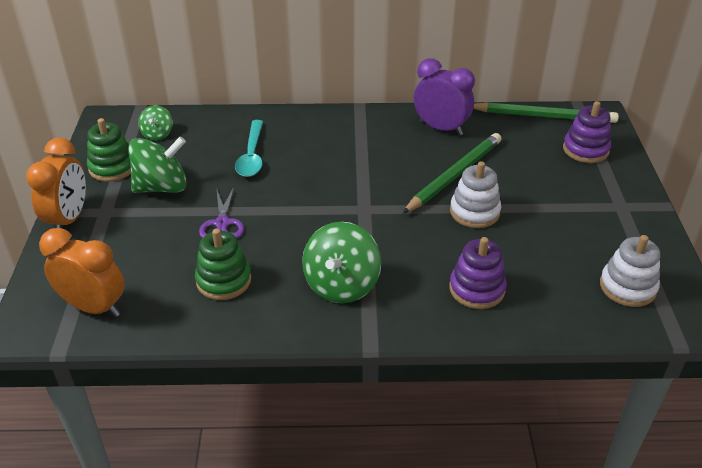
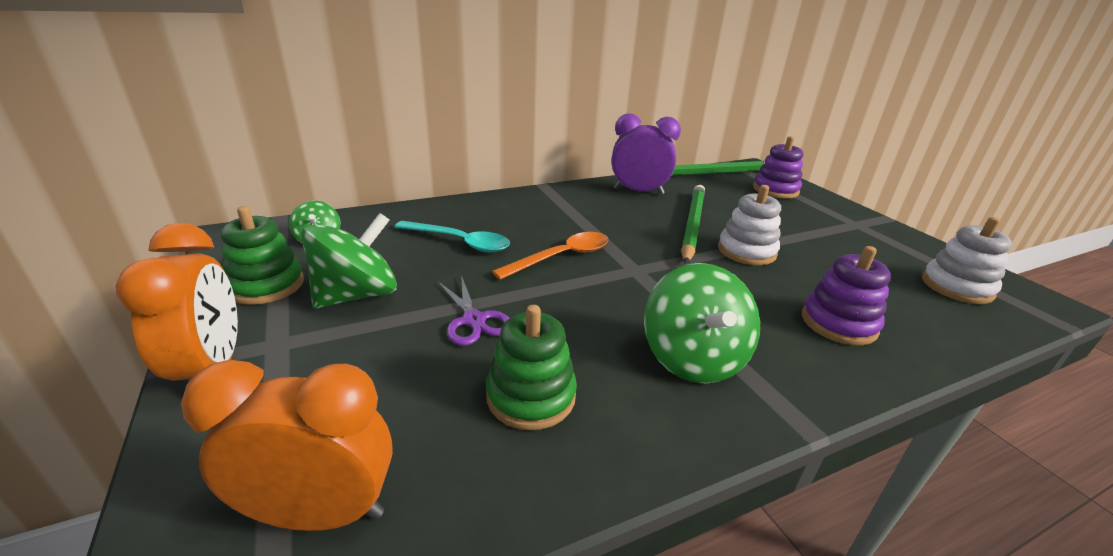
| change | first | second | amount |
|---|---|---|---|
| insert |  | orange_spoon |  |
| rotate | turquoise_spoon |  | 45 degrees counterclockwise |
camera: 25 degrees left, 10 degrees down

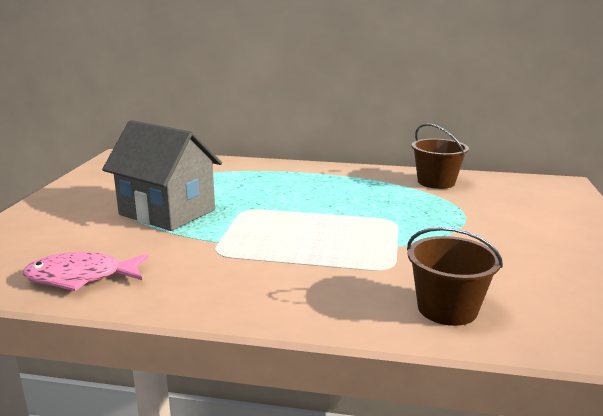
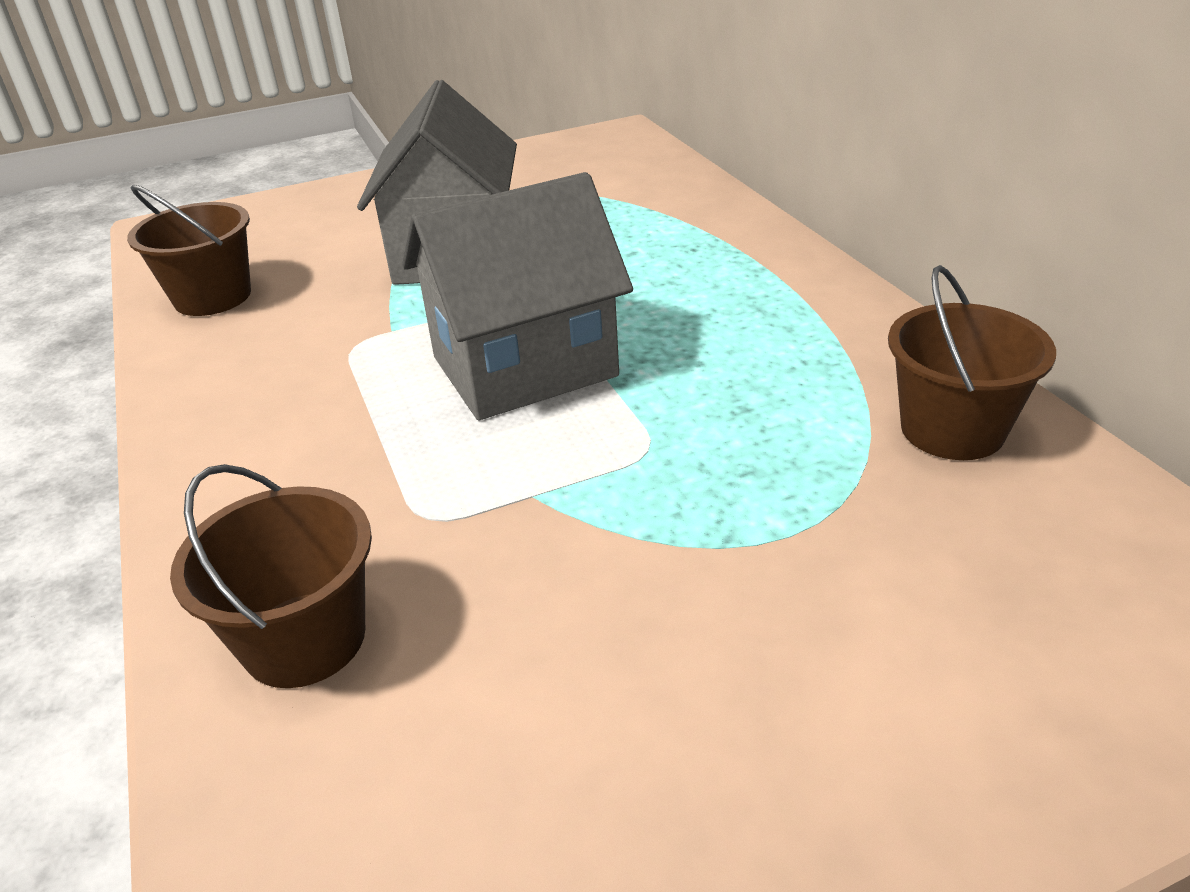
| change | first | second | amount |
|---|---|---|---|
| insert |  | grey_house (2nd from left) |  |
| replace | pink_fish | brown_bucket (1st from left) |  |
camera: 60 degrees right, 15 degrees up

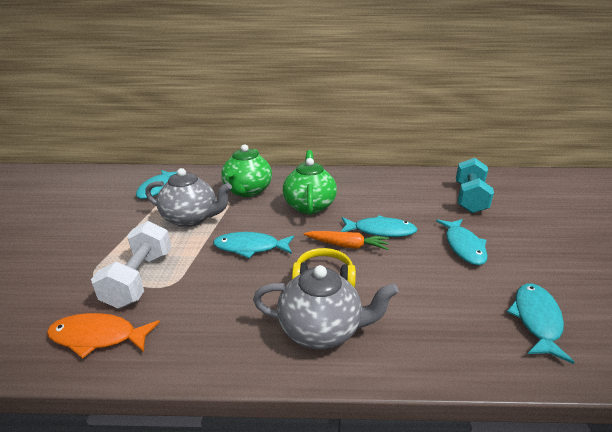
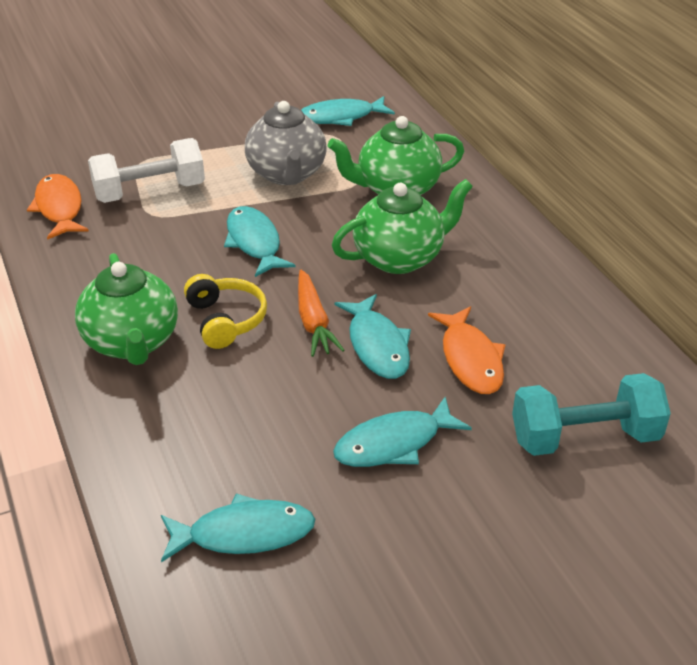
| change | first | second | amount |
|---|---|---|---|
| insert |  | orange_fish (2nd from left) |  |
| recolor | grey_teapot (2nd from left) | green_teapot (1st from left) |  |
camera: 65 degrees right, 10 degrees up

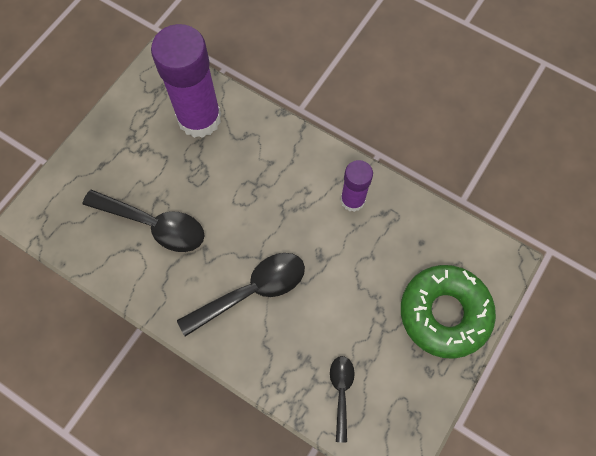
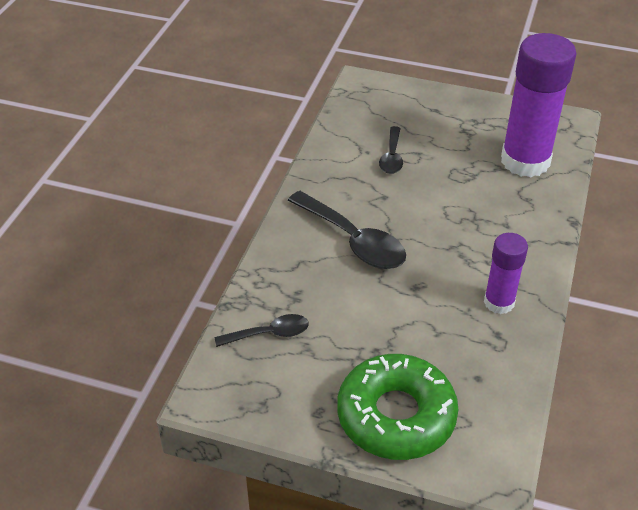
| change | first | second | amount |
|---|---|---|---|
| resize | black_spoon (1st from left in the first image) | black_spoon (3rd from left) | x0.57 |
camera: 75 degrees right, 25 degrees down

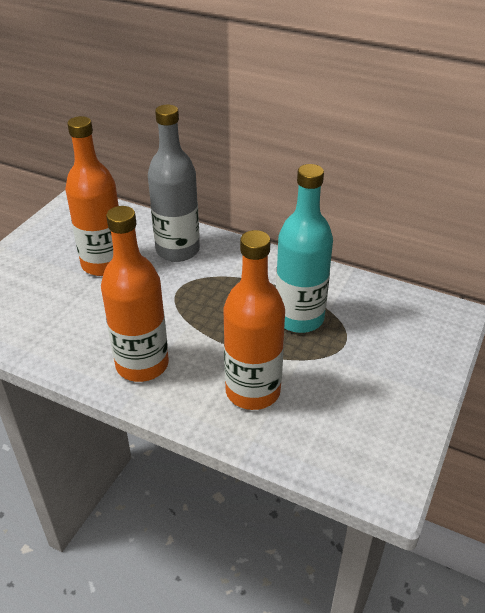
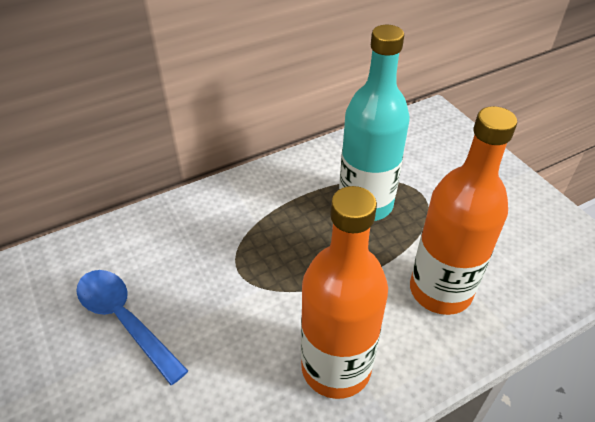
| change | first | second | amount |
|---|---|---|---|
| delete | grey_bottle |  |  |
| replace | orange_bottle (1st from left) | blue_spoon |  |
camera: 55 degrees left, 5 degrees up

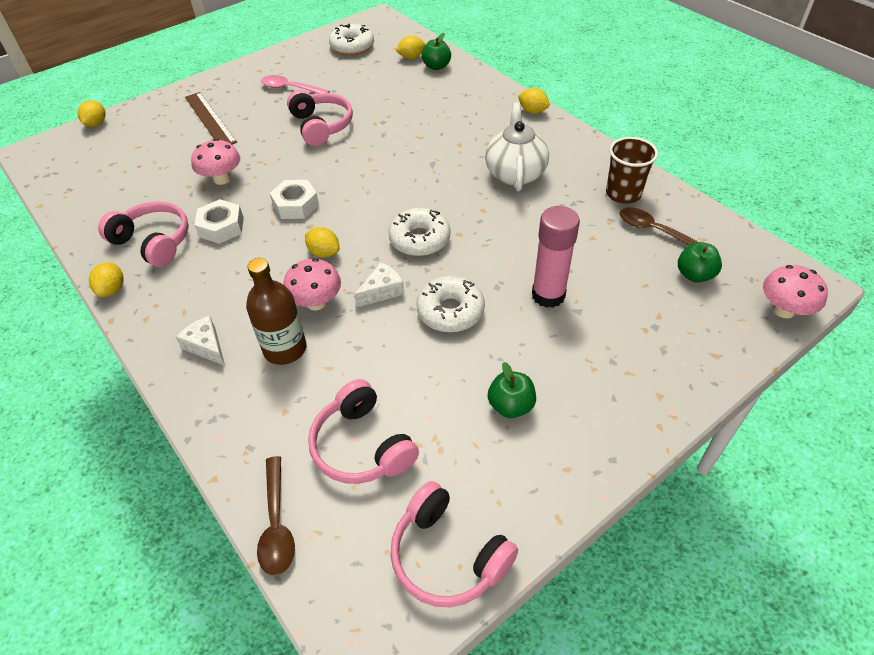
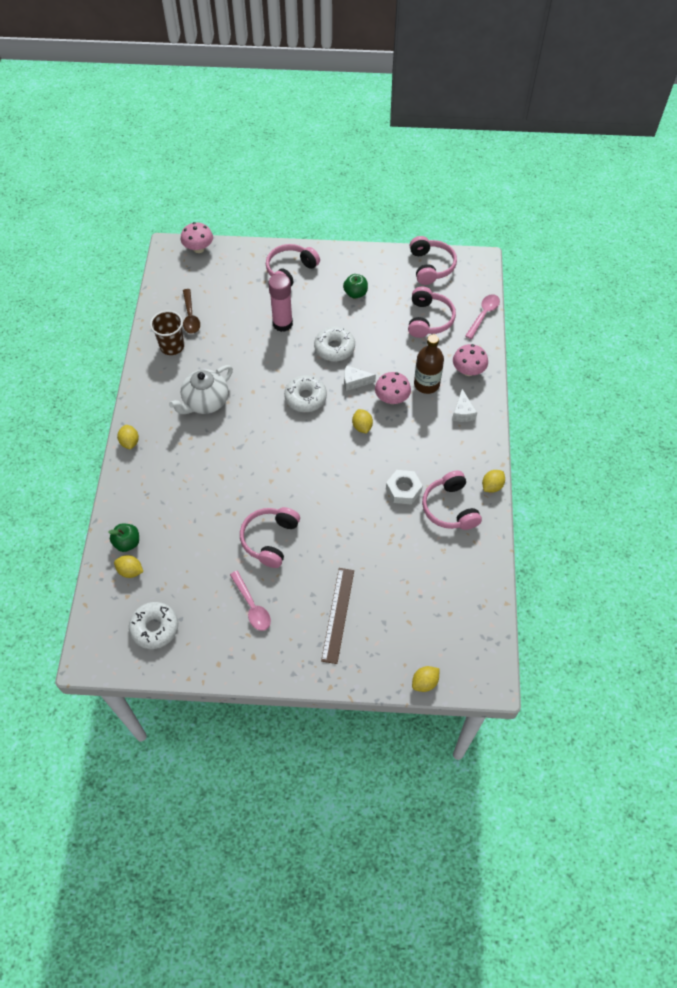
| change | first | second | amount |
|---|---|---|---|
| delete | white_nut (2nd from left) |  |  |
| delete | green_apple (3rd from left) |  |  |
| insert |  | pink_headphones (2nd from left) |  |
| move | pink_mushroom (1st from left in the first image) | pink_mushroom (3rd from left) |  |
| recolor | brown_spoon (1st from left) | pink_spoon (2nd from left) |  |
camera: 140 degrees left, 10 degrees up

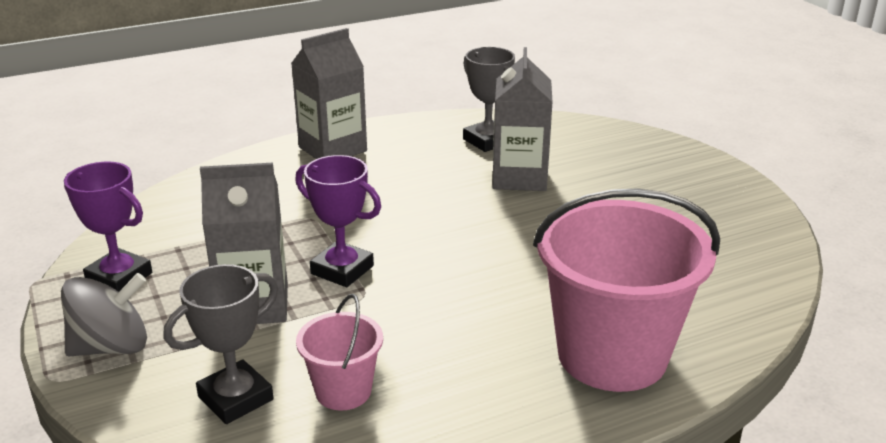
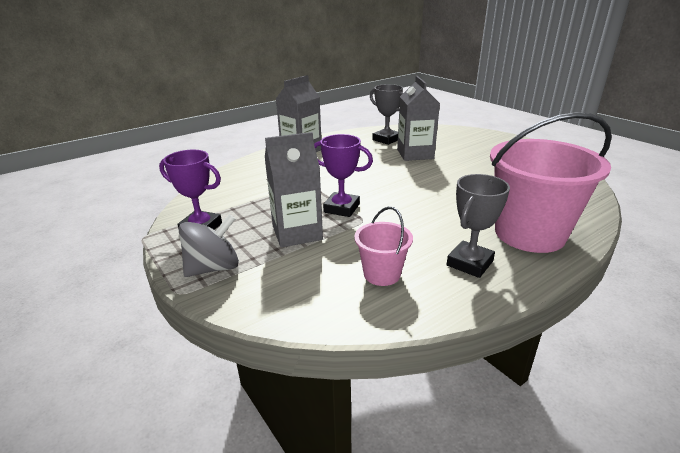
| change | first | second | amount |
|---|---|---|---|
| move | grey_trophy (1st from left in the first image) | grey_trophy (2nd from left) |  |
camera: 10 degrees left, 0 degrees up

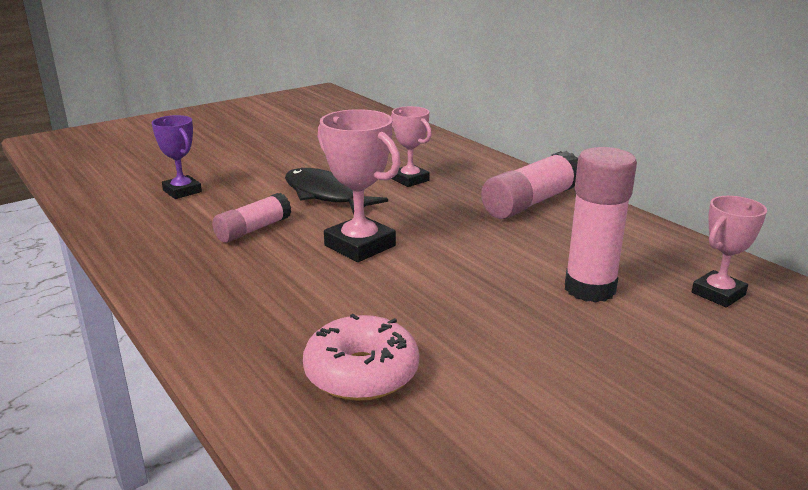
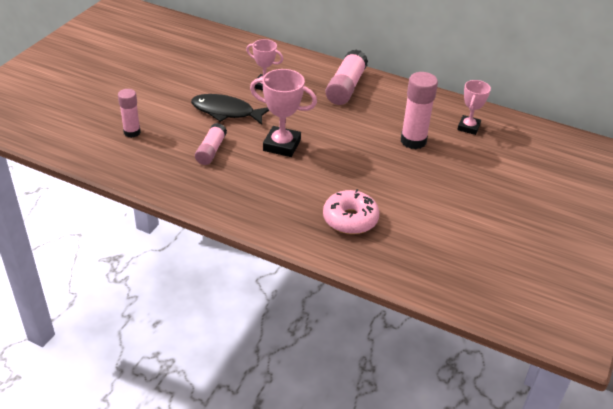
| change | first | second | amount |
|---|---|---|---|
| replace | purple_trophy | pink_glue_stick (1st from left) |  |
camera: 30 degrees left, 15 degrees up

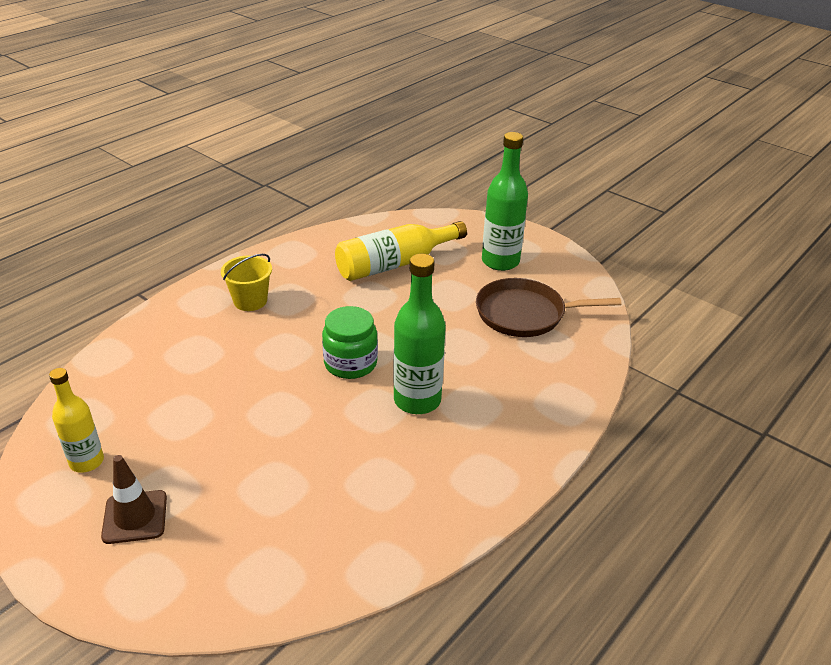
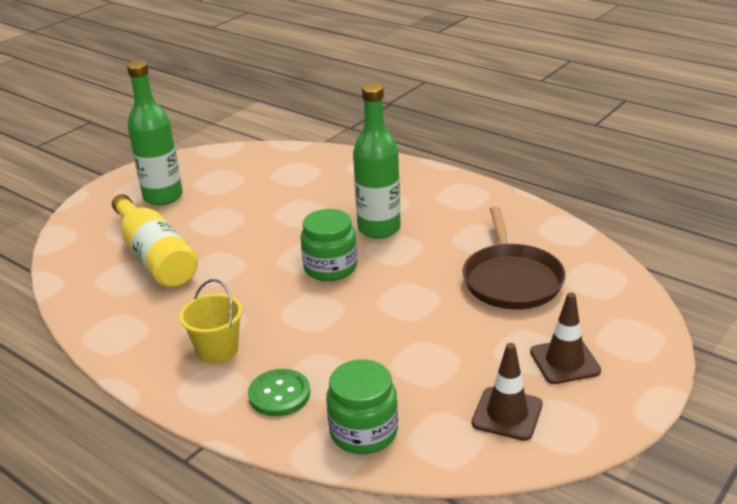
| change | first | second | amount |
|---|---|---|---|
| insert |  | green_button |  |
| insert |  | green_jar (2nd from left) |  |
| move | brown_pan |  |  |
| replace | yellow_bottle (1st from left) | brown_traffic_cone (1st from left) |  |
camera: 90 degrees left, 5 degrees down

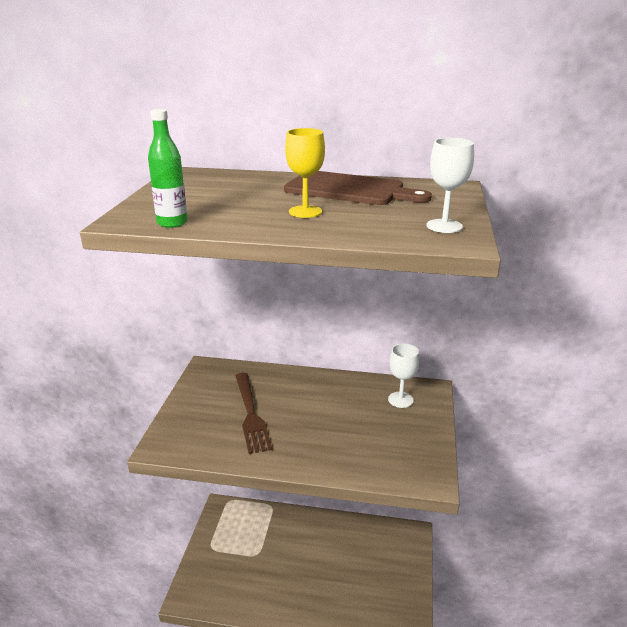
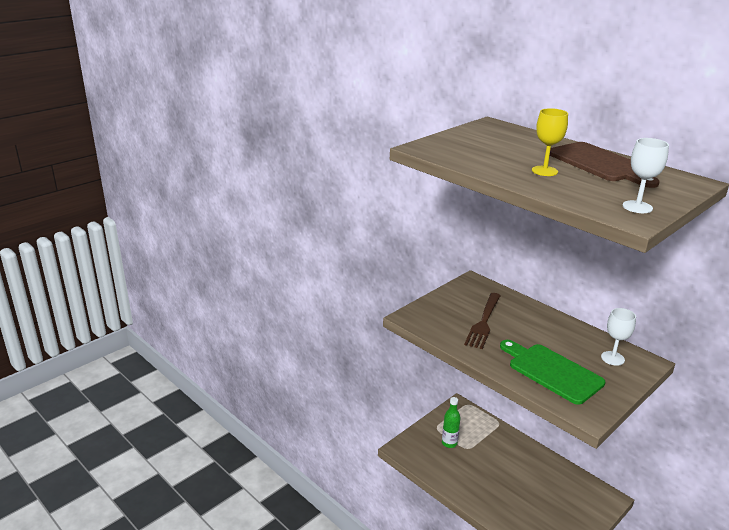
| change | first | second | amount |
|---|---|---|---|
| insert |  | green_cutting_board |  |
| move | green_bottle |  |  |
camera: 35 degrees right, 0 degrees up

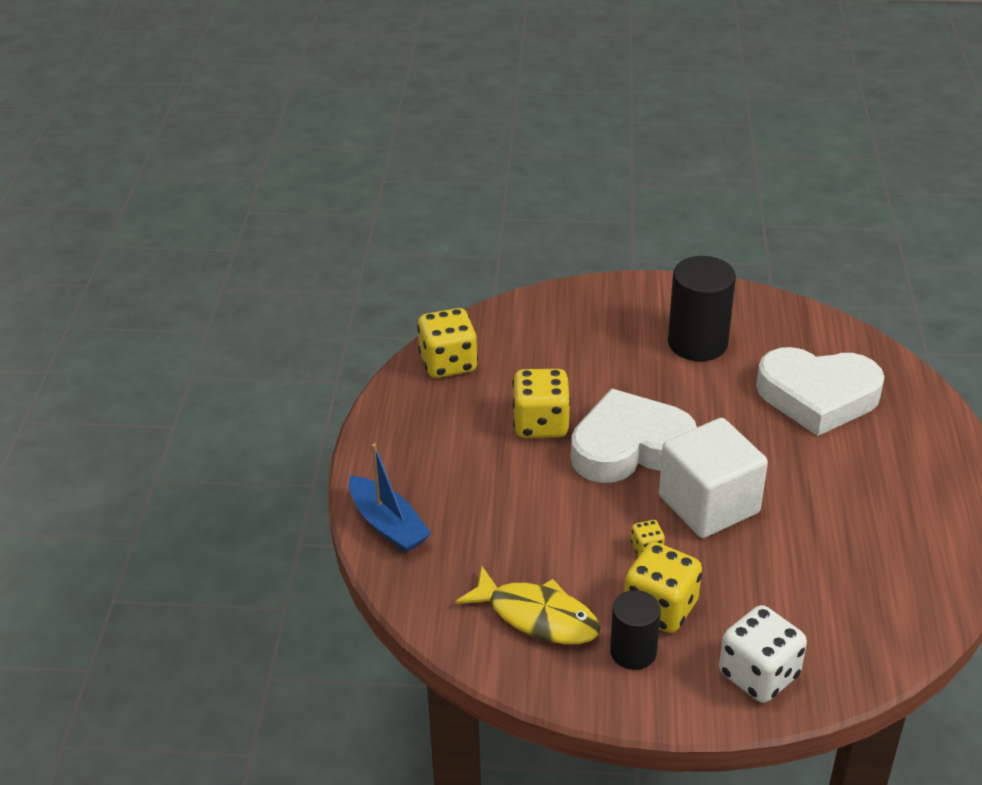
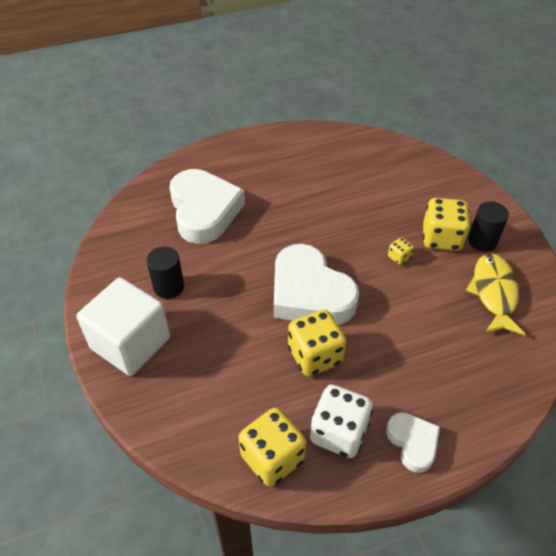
| change | first | second | amount |
|---|---|---|---|
| delete | blue_boat |  |  |
| insert |  | white_heart (3rd from left) |  |
| move | white_cube |  |  |
| move | white_dice |  |  |
| resize | black_cylinder (2nd from left in the first image) | black_cylinder (1st from left) | x0.62 |
camera: 115 degrees left, 10 degrees up

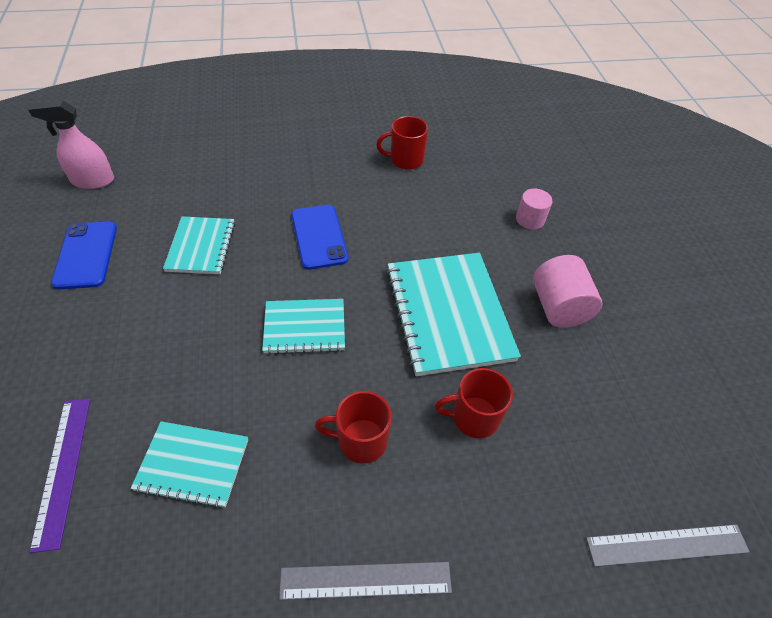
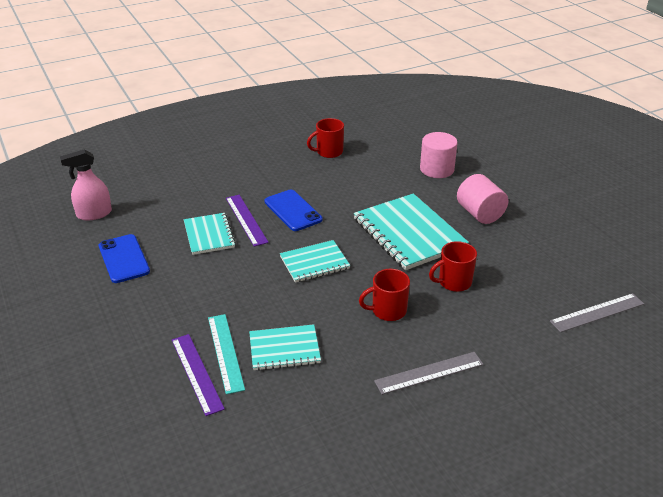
| change | first | second | amount |
|---|---|---|---|
| insert |  | turquoise_ruler |  |
| insert |  | purple_ruler (2nd from left) |  |
| resize | pink_cylinder (1st from left) |  | x1.57 |
camera: 15 degrees left, 15 degrees down

